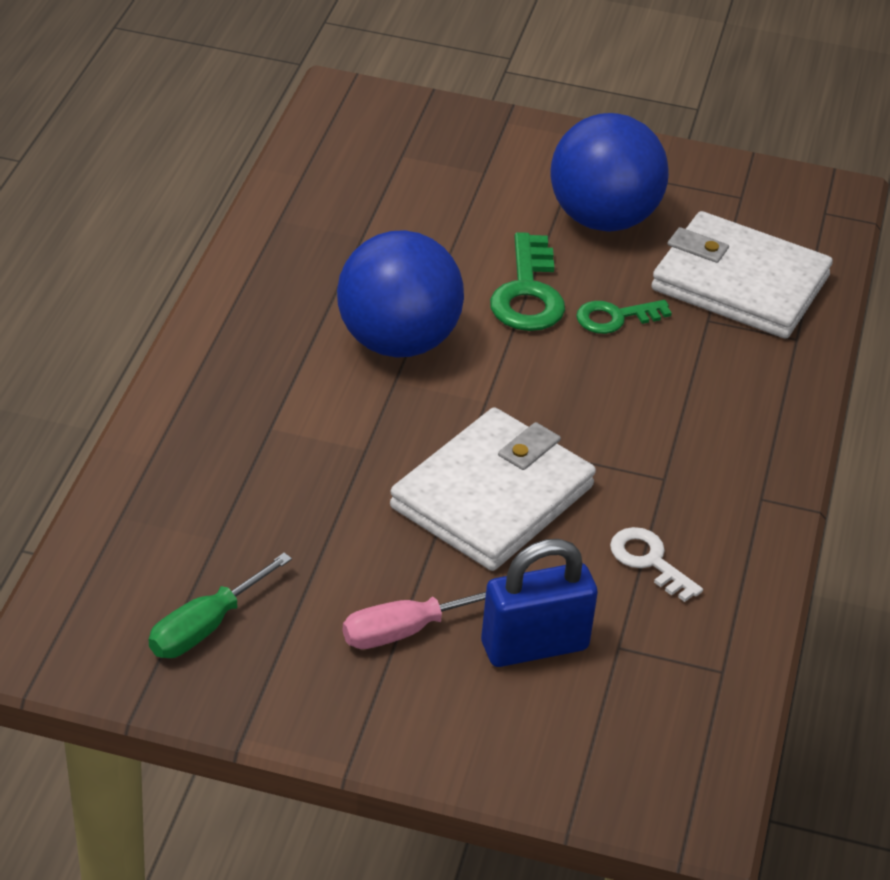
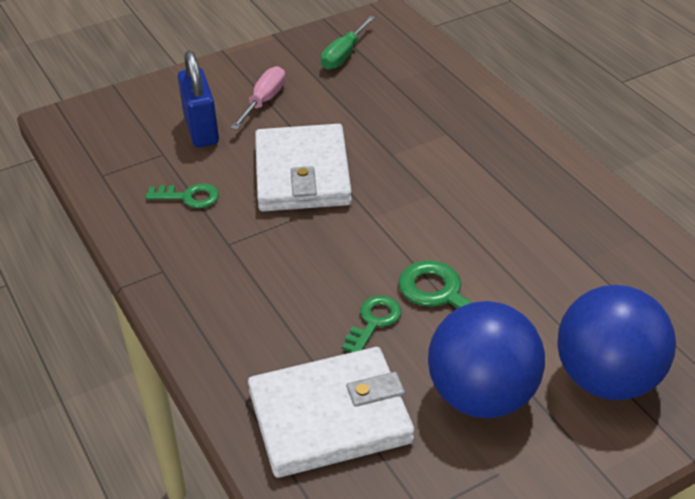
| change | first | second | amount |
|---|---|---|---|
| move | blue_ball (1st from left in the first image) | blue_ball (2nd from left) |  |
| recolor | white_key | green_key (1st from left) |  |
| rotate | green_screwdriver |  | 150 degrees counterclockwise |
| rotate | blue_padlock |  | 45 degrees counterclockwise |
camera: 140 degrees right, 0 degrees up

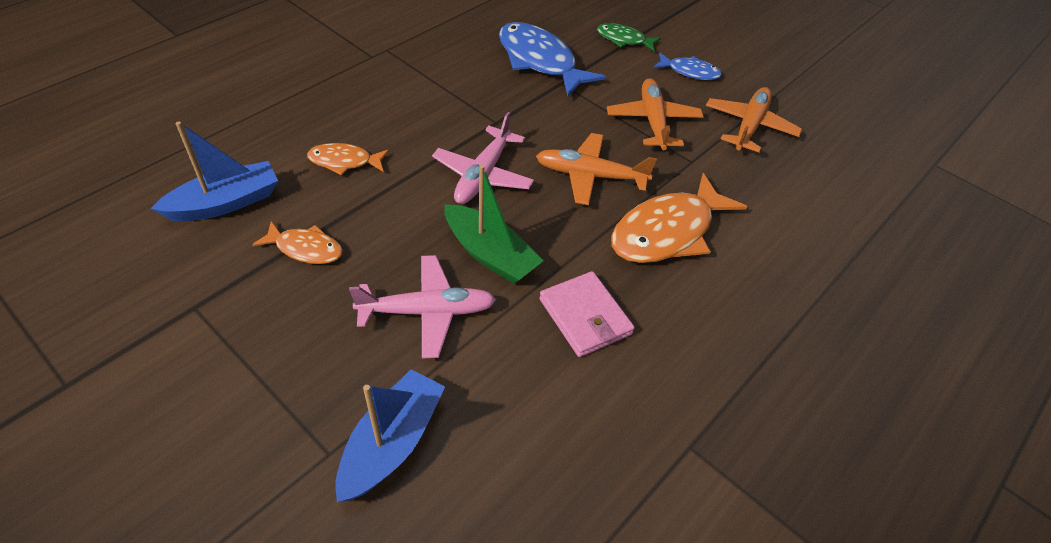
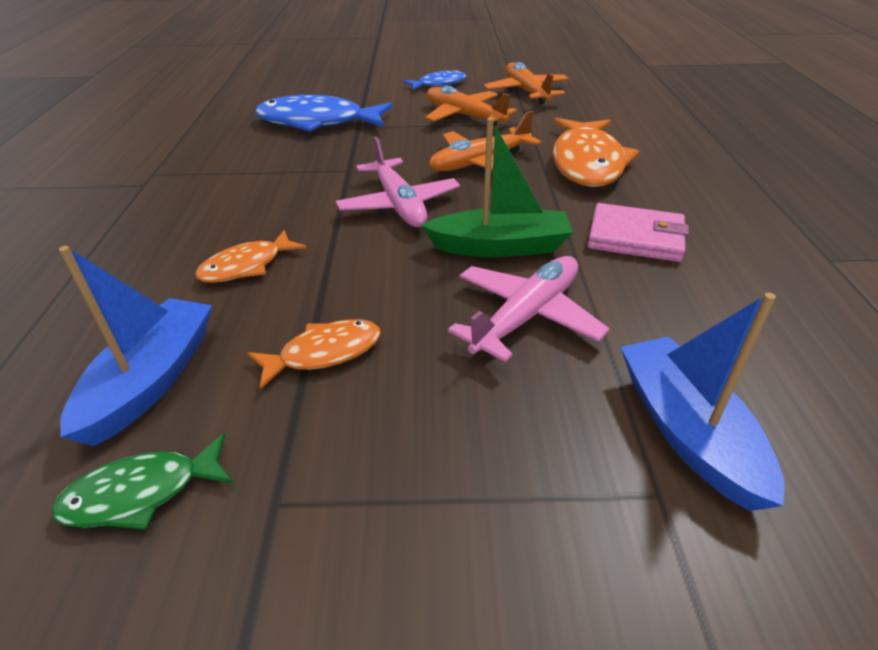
| change | first | second | amount |
|---|---|---|---|
| move | green_fish |  |  |
camera: 40 degrees left, 10 degrees down

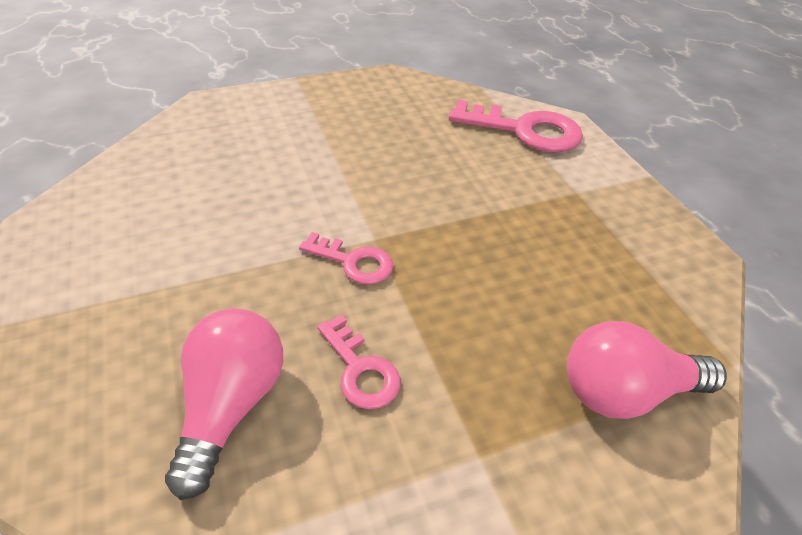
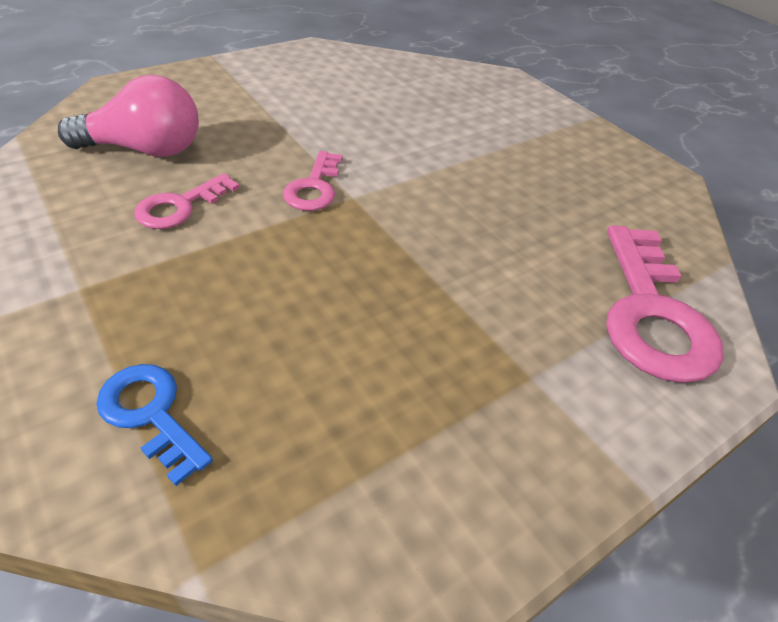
| change | first | second | amount |
|---|---|---|---|
| replace | pink_light_bulb (2nd from left) | blue_key |  |
camera: 75 degrees right, 0 degrees up

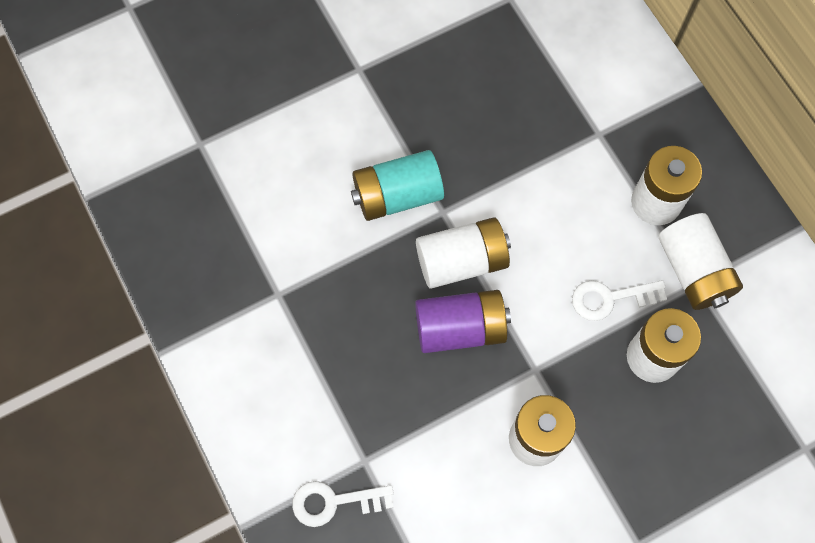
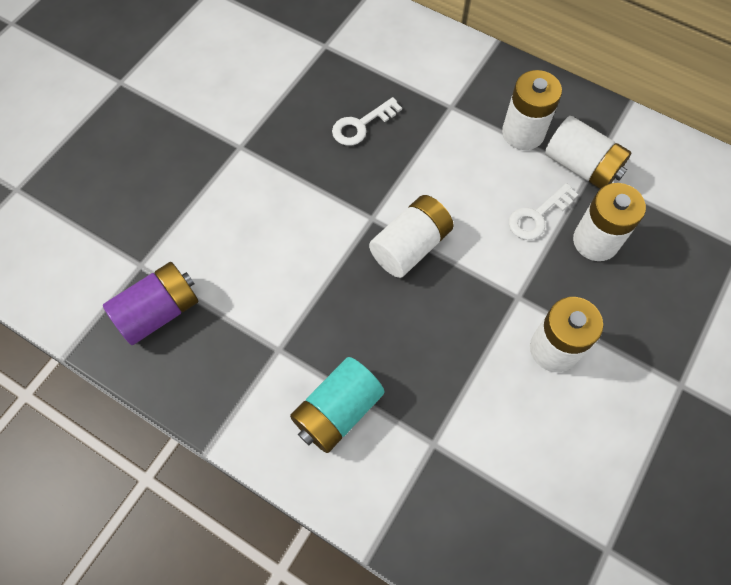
| change | first | second | amount |
|---|---|---|---|
| move | white_key (1st from left) |  |  |
| move | turquoise_battery |  |  |
| move | purple_battery |  |  |
camera: 30 degrees left, 5 degrees down

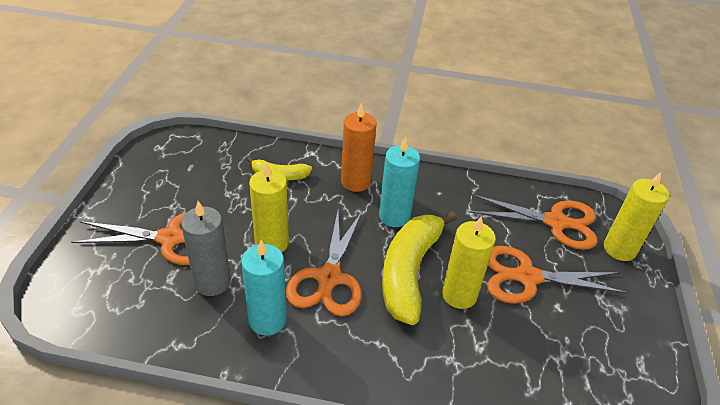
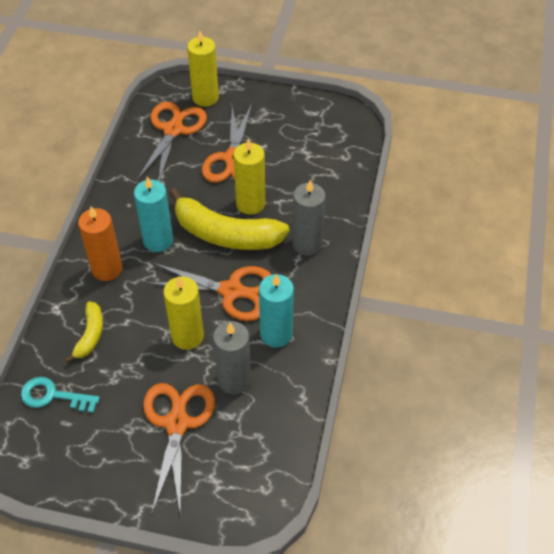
| change | first | second | amount |
|---|---|---|---|
| insert |  | turquoise_key |  |
| insert |  | grey_candle (2nd from left) |  |
camera: 85 degrees left, 10 degrees up

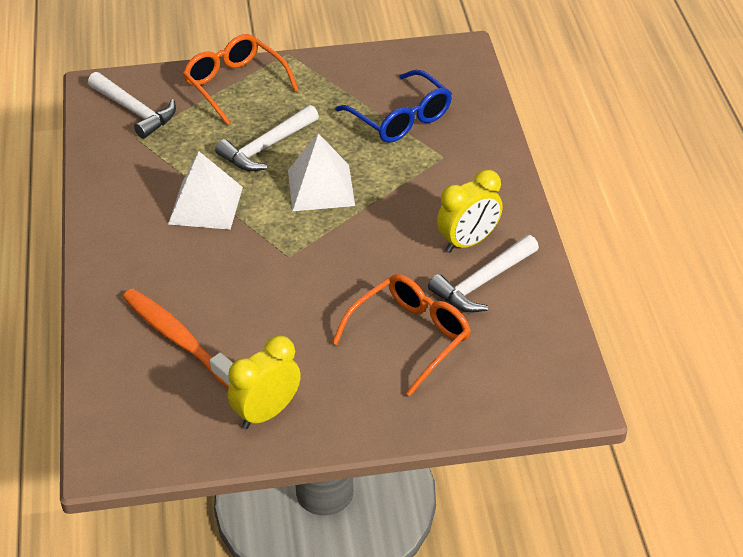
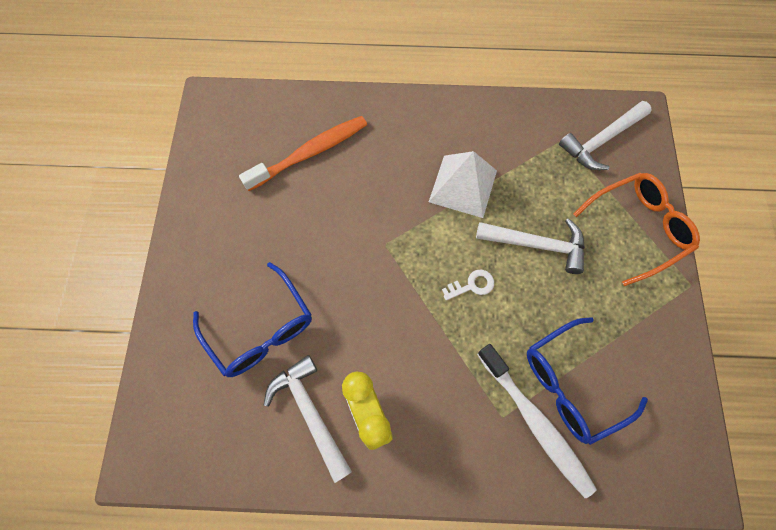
| change | first | second | amount |
|---|---|---|---|
| delete | yellow_clock (1st from left) |  |  |
| insert |  | white_toothbrush |  |
| replace | white_pyramid (2nd from left) | white_key |  |
| recolor | orange_glasses (2nd from left) | blue_glasses (1st from left) |  |
| rotate | white_hammer (2nd from left) |  | 135 degrees clockwise |
camera: 100 degrees right, 25 degrees up

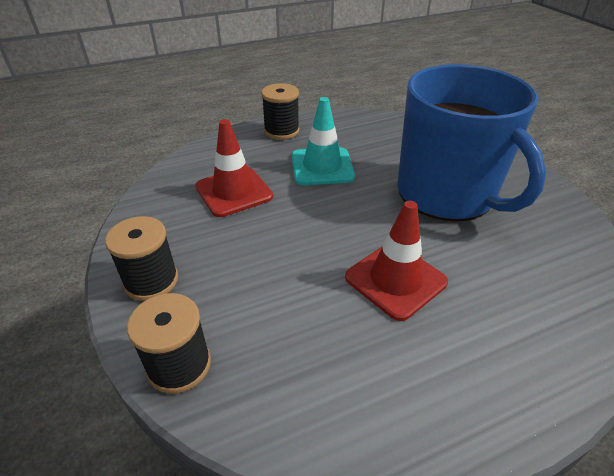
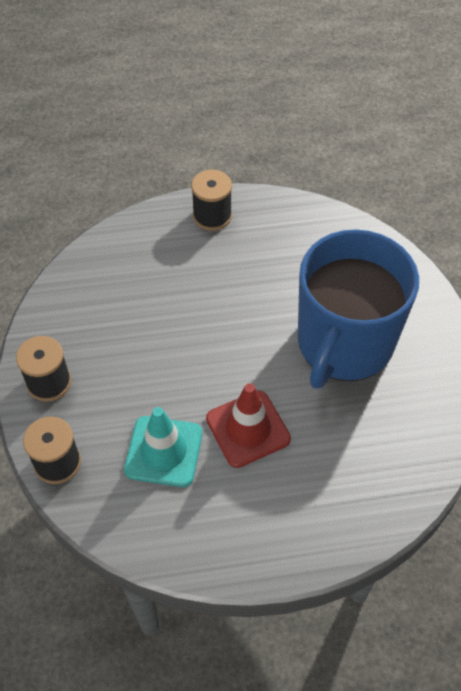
| change | first | second | amount |
|---|---|---|---|
| delete | red_traffic_cone (1st from left) |  |  |
| move | turquoise_traffic_cone |  |  |
| rotate | blue_mug |  | 45 degrees clockwise |
camera: 15 degrees right, 15 degrees up

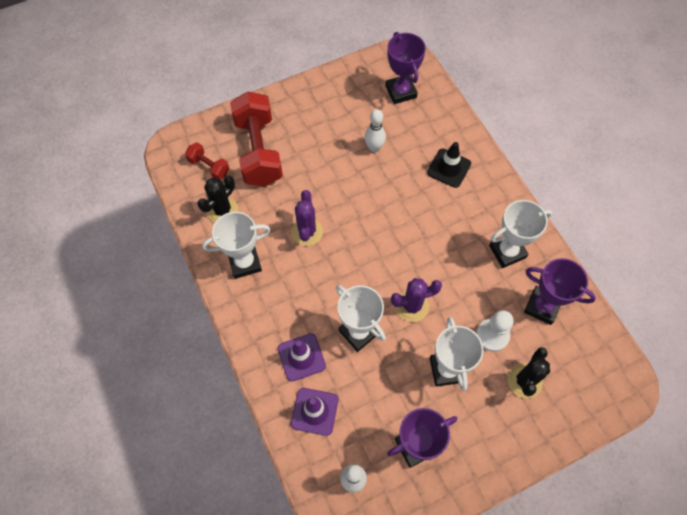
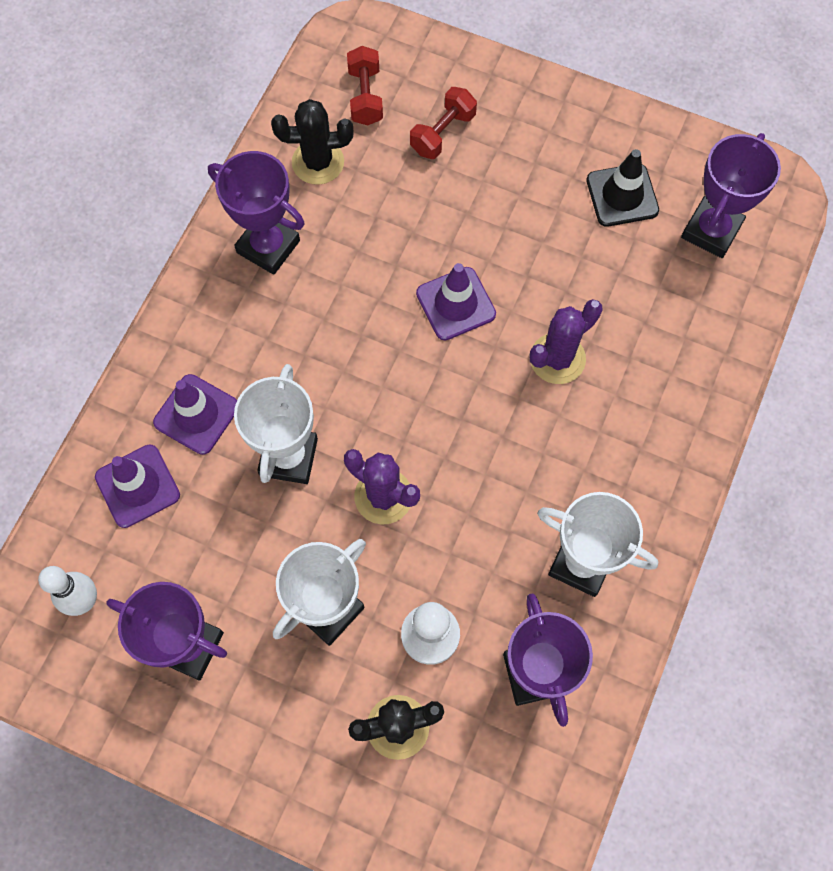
| change | first | second | amount |
|---|---|---|---|
| delete | white_bowling_pin (2nd from left) |  |  |
| insert |  | purple_traffic_cone (3rd from left) |  |
| move | purple_cactus (1st from left in the first image) | purple_cactus (2nd from left) |  |
| move | black_traffic_cone |  |  |
| recolor | white_trophy (1st from left) | purple_trophy (2nd from left) |  |
| resize | red_dumbbell (2nd from left) |  | x0.48 |
camera: 50 degrees right, 5 degrees up

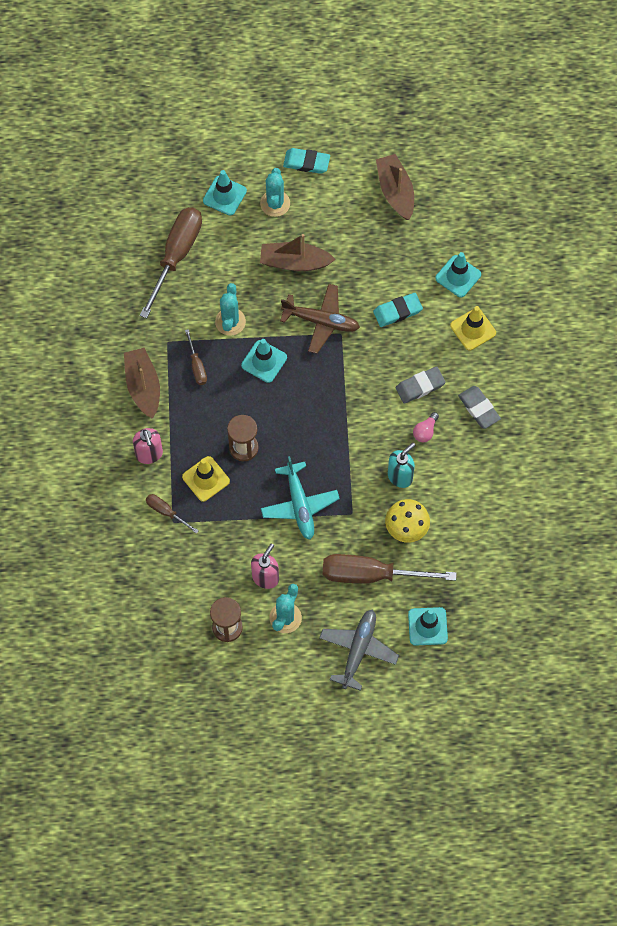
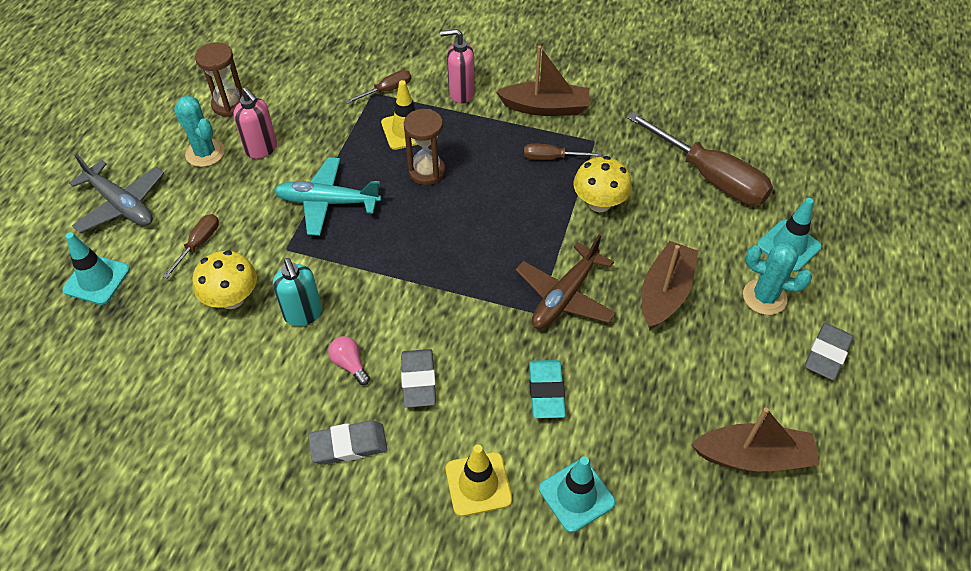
| change | first | second | amount |
|---|---|---|---|
| delete | turquoise_traffic_cone (2nd from left) |  |  |
| replace | turquoise_cactus (1st from left) | yellow_mushroom (2nd from left) |  |
| recolor | turquoise_eraser (1st from left) | grey_eraser (3rd from left) |  |
| resize | brown_screwdriver (4th from left in the first image) | brown_screwdriver (1st from left) | x0.48 |
camera: 110 degrees right, 15 degrees down

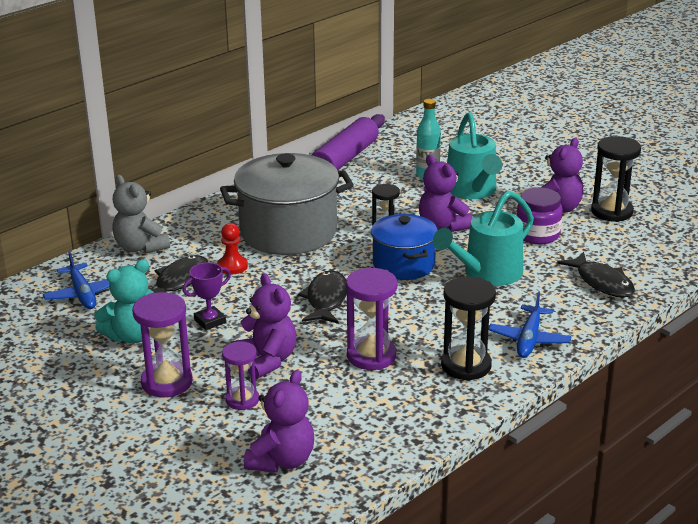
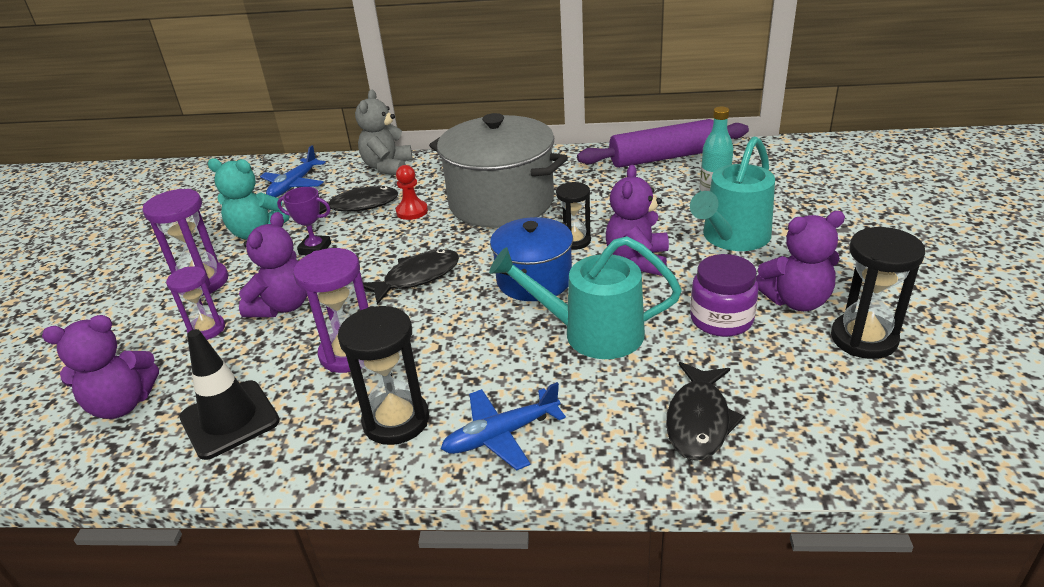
| change | first | second | amount |
|---|---|---|---|
| insert |  | black_traffic_cone |  |
camera: 50 degrees right, 5 degrees up

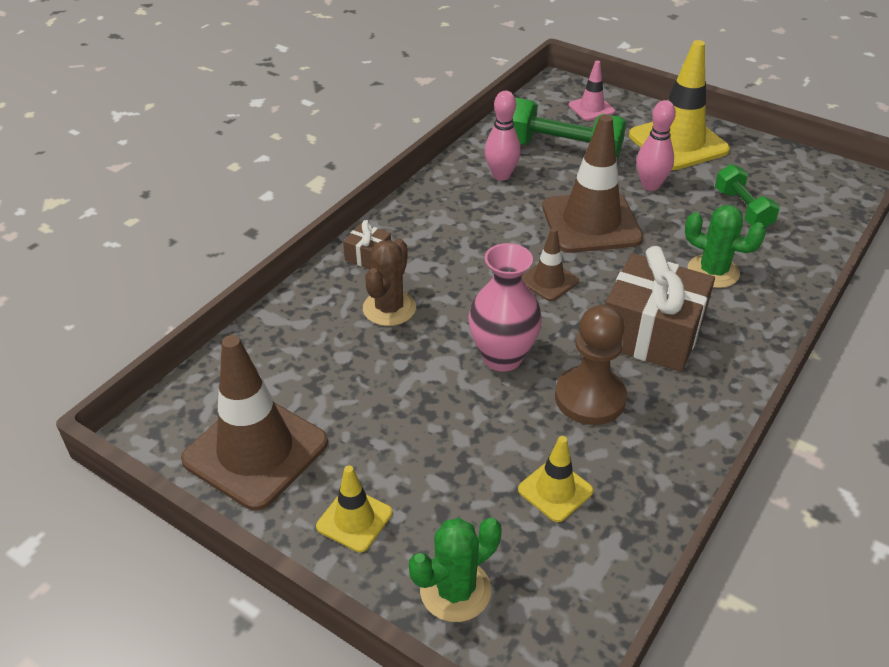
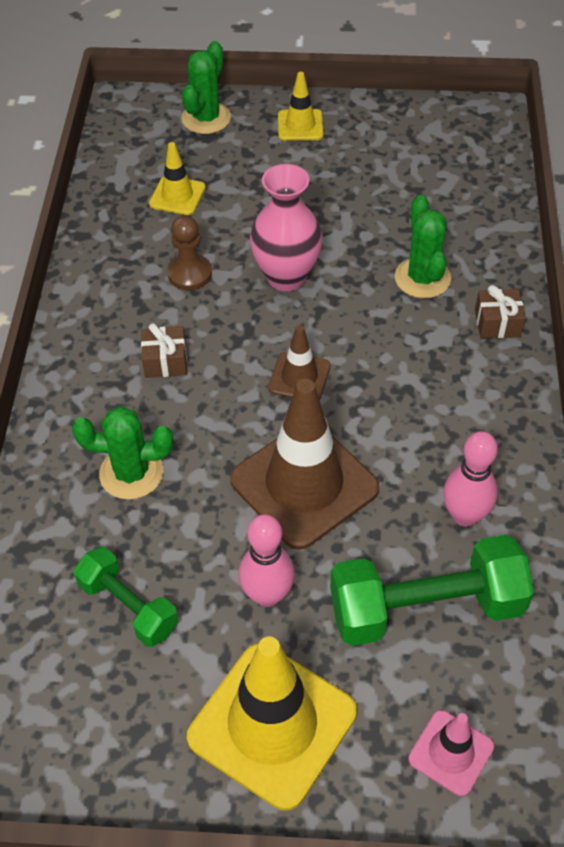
| change | first | second | amount |
|---|---|---|---|
| delete | brown_traffic_cone (1st from left) |  |  |
| recolor | brown_cactus | green_cactus (3rd from left) |  |
| resize | brown_pawn |  | x0.66 |
| resize | brown_gift (2nd from left in the first image) | brown_gift (1st from left) | x0.45 |
camera: 150 degrees right, 10 degrees up

